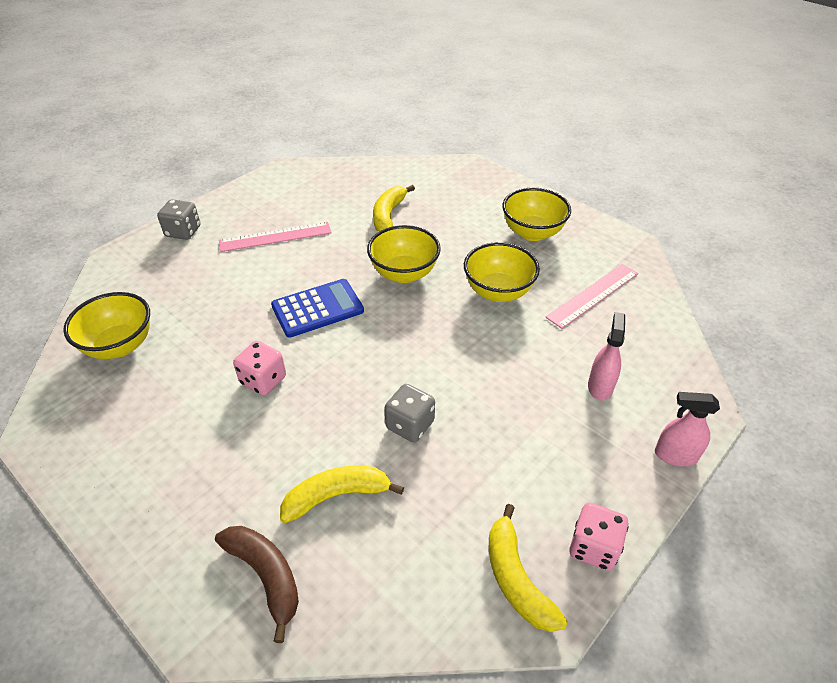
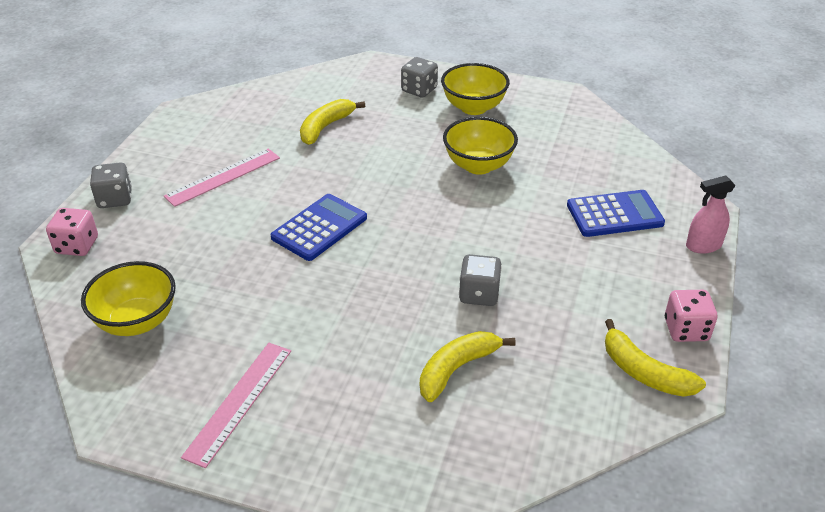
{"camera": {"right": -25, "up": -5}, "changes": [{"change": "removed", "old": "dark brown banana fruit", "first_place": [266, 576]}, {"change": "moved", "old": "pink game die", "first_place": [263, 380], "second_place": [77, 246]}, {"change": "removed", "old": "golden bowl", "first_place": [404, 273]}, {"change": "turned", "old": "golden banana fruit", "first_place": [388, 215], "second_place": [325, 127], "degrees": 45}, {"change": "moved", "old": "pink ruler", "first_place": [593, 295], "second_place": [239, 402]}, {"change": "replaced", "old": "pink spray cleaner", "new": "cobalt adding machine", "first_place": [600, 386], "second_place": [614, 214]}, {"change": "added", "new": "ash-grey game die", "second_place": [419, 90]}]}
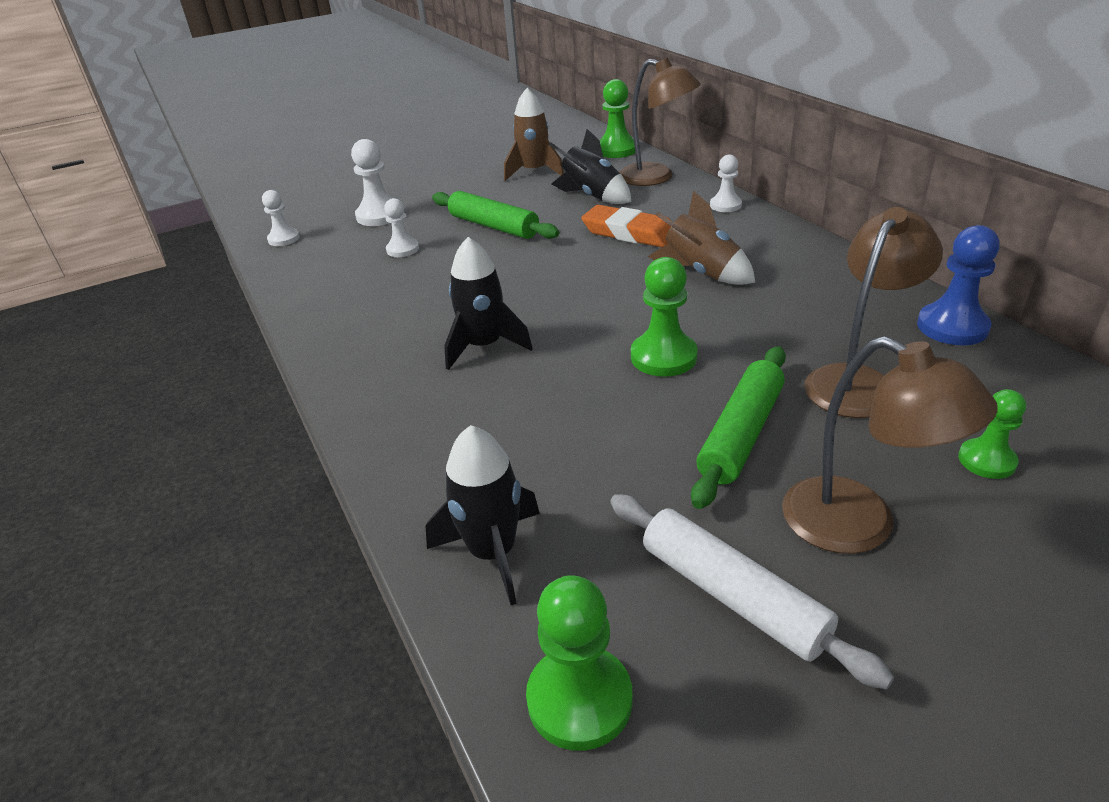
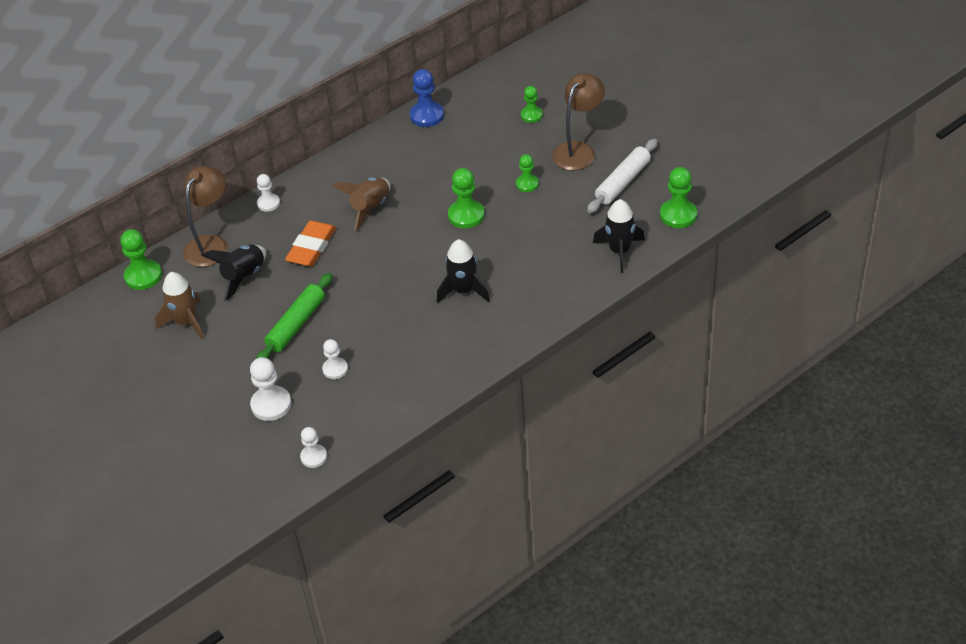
{"camera": {"right": -100, "up": 10}, "changes": [{"change": "replaced", "old": "emerald pastry roller", "new": "emerald pawn", "first_place": [741, 434], "second_place": [527, 184]}, {"change": "removed", "old": "dark brown lamp", "first_place": [857, 381]}]}
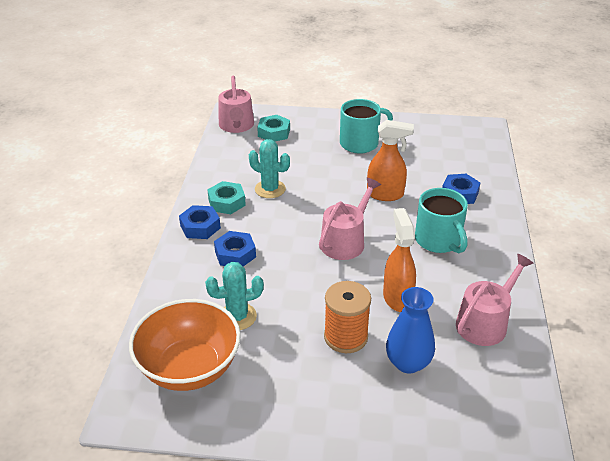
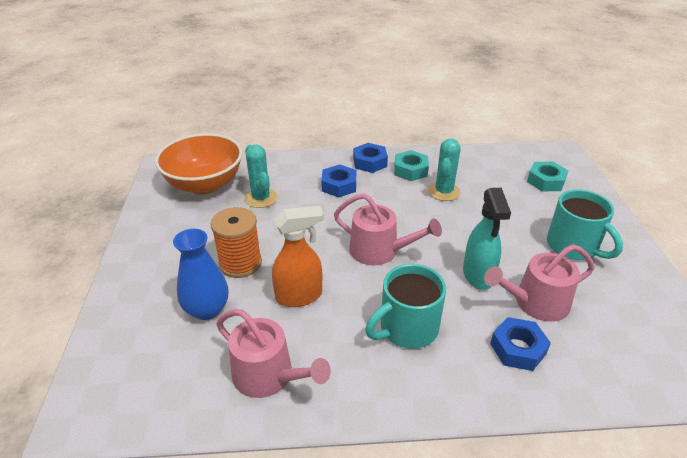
{"camera": {"right": 80, "up": 0}, "changes": [{"change": "moved", "old": "pink watering pot", "first_place": [236, 126], "second_place": [536, 303]}, {"change": "recoloured", "old": "orange spray cleaner", "new": "turquoise spray cleaner", "first_place": [385, 194], "second_place": [478, 276]}]}
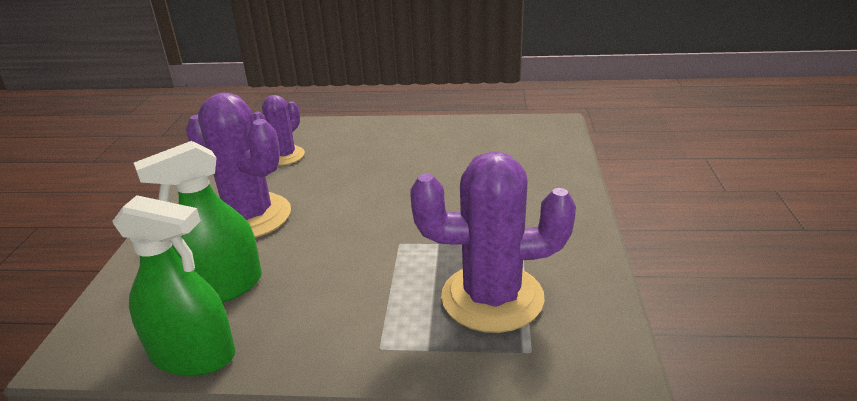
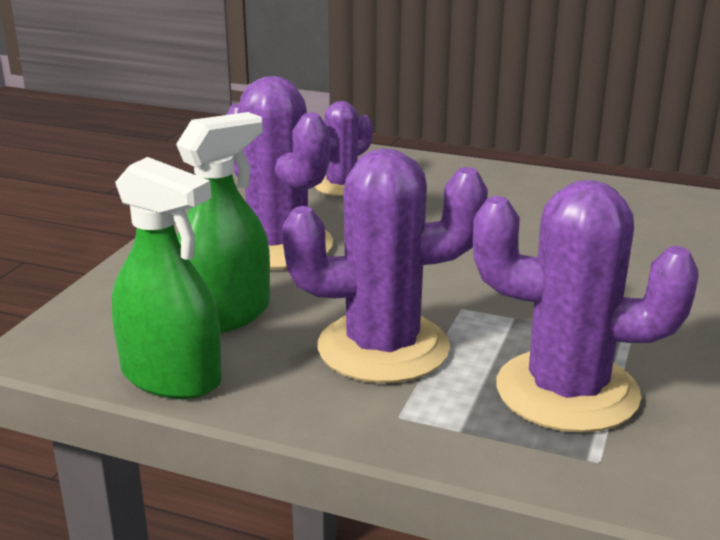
{"camera": {"right": 15, "up": -5}, "changes": [{"change": "turned", "old": "emerald spray cleaner", "first_place": [223, 288], "second_place": [225, 315], "degrees": 150}, {"change": "added", "new": "royal purple cactus", "second_place": [383, 348]}]}
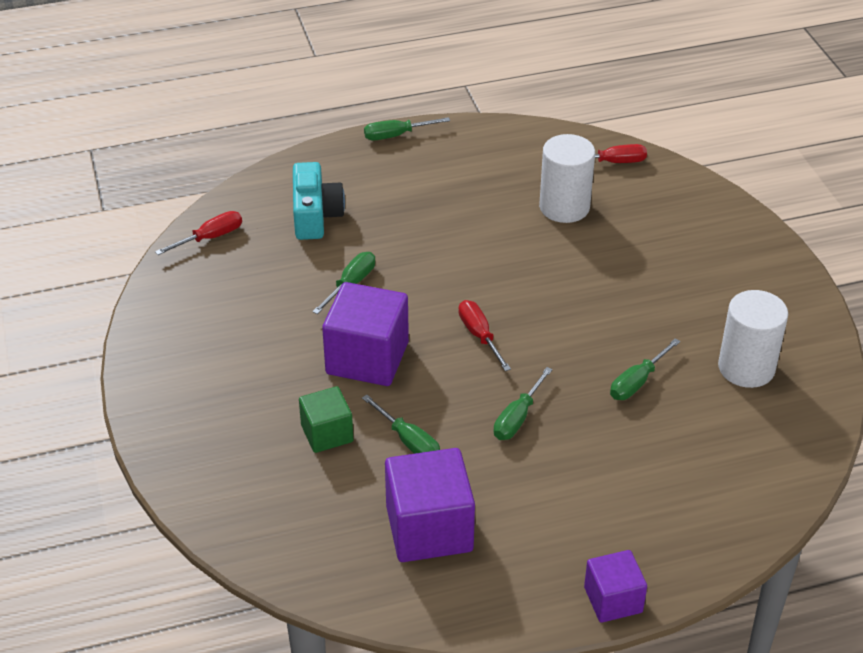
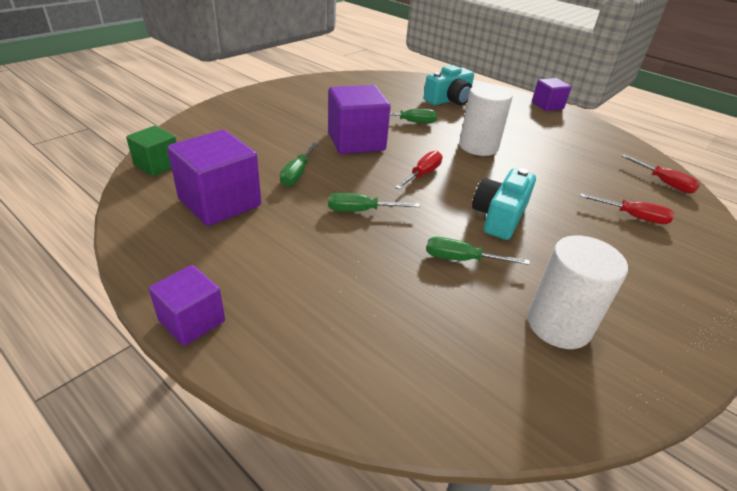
{"camera": {"right": 55, "up": -5}, "changes": [{"change": "moved", "old": "red flat screwdriver", "first_place": [210, 238], "second_place": [633, 216]}, {"change": "moved", "old": "emerald solid cube", "first_place": [327, 433], "second_place": [157, 165]}, {"change": "replaced", "old": "emerald flat screwdriver", "new": "royal purple solid cube", "first_place": [396, 135], "second_place": [547, 105]}, {"change": "moved", "old": "white solid cylinder", "first_place": [564, 207], "second_place": [478, 146]}, {"change": "added", "new": "turquoise camera", "second_place": [499, 216]}]}
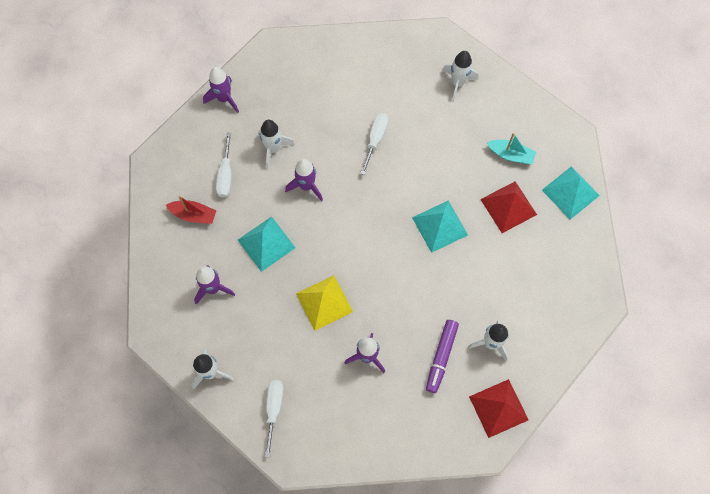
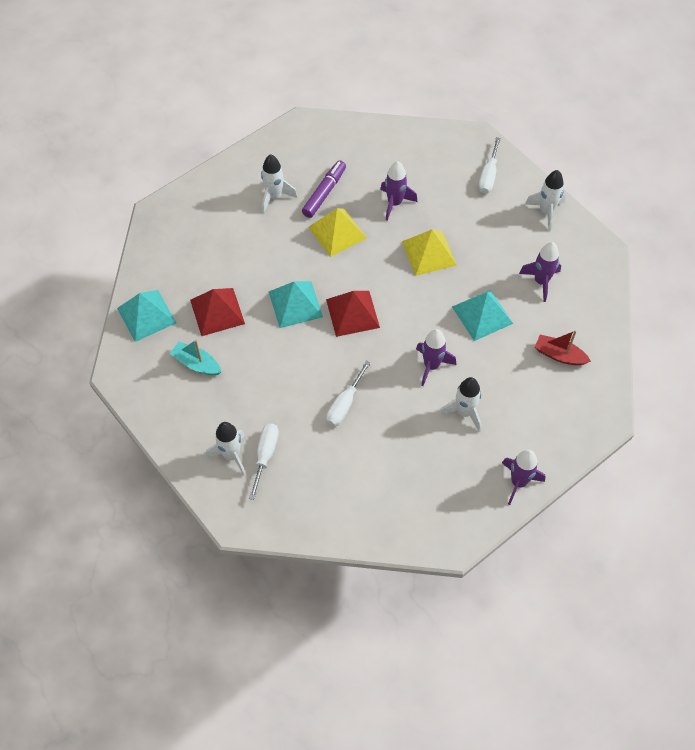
{"camera": {"right": -170, "up": -10}, "changes": [{"change": "moved", "old": "white flat screwdriver", "first_place": [226, 175], "second_place": [265, 455]}, {"change": "moved", "old": "red pyramid", "first_place": [498, 408], "second_place": [352, 313]}, {"change": "added", "new": "golden pyramid", "second_place": [337, 232]}]}
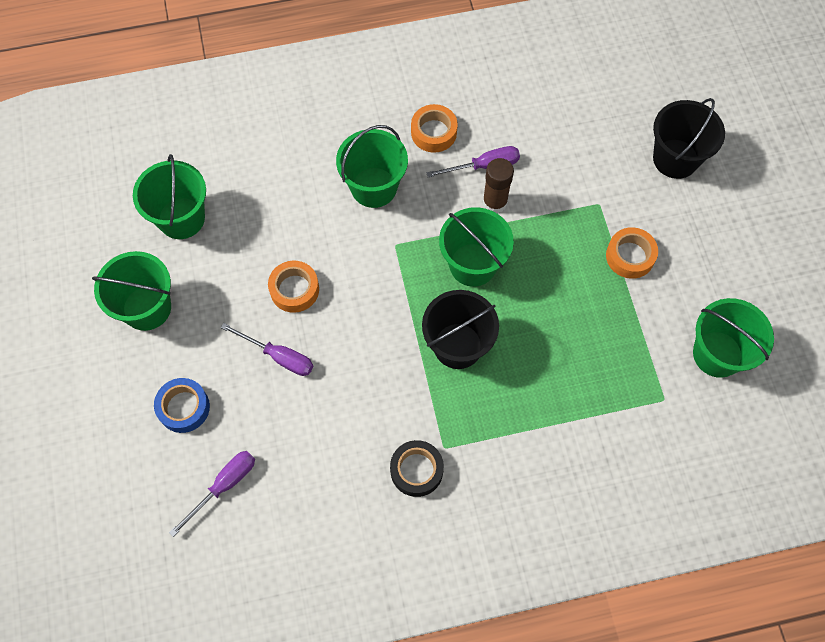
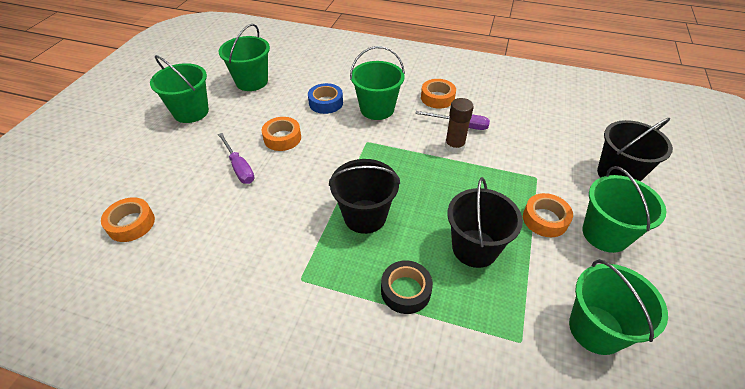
{"camera": {"right": 30, "up": -20}, "changes": [{"change": "moved", "old": "cobalt tape", "first_place": [183, 407], "second_place": [326, 103]}, {"change": "replaced", "old": "royal purple flat screwdriver", "new": "orange tape", "first_place": [224, 486], "second_place": [131, 224]}, {"change": "moved", "old": "ebony tape", "first_place": [416, 470], "second_place": [405, 290]}, {"change": "moved", "old": "emerald pail", "first_place": [473, 264], "second_place": [605, 234]}, {"change": "added", "new": "ebony pail", "second_place": [475, 248]}]}
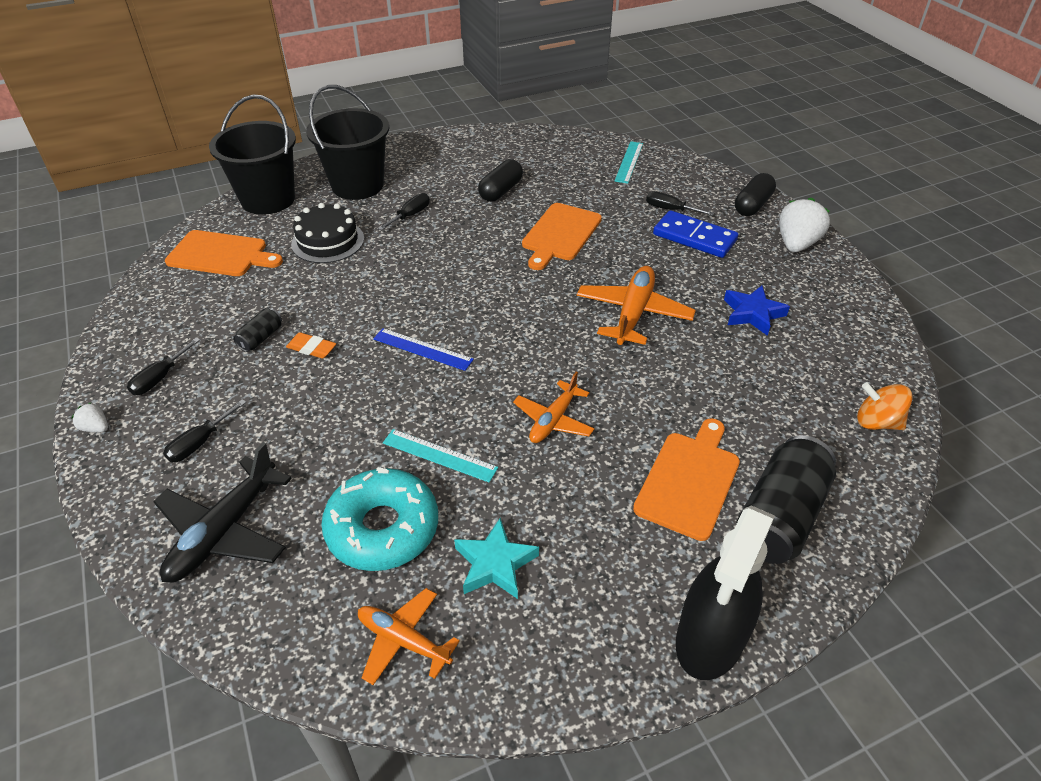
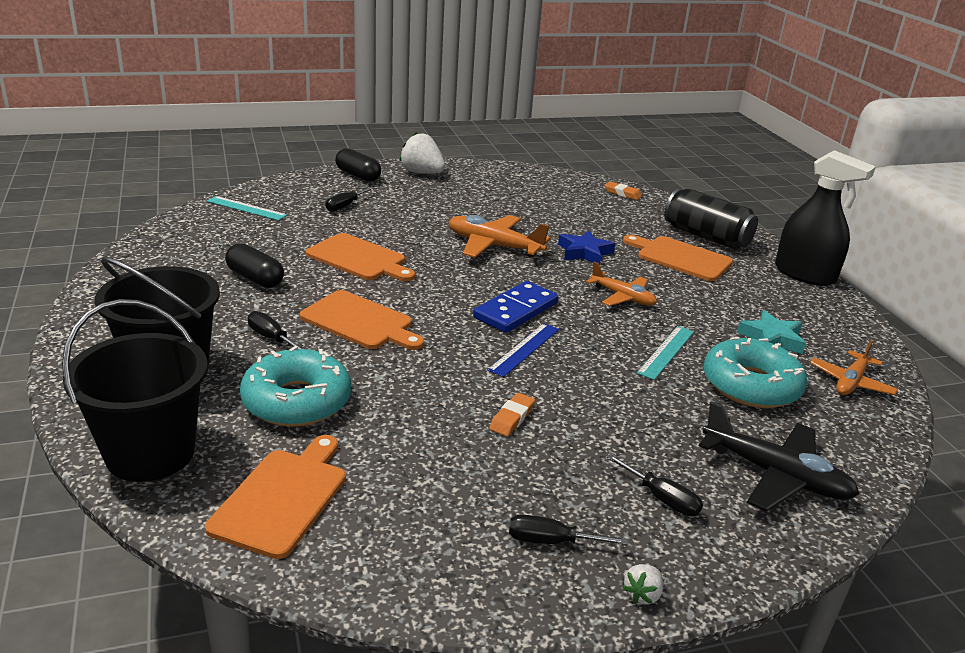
{"camera": {"right": -85, "up": -15}, "changes": [{"change": "turned", "old": "ebony flat screwdriver", "first_place": [160, 378], "second_place": [551, 541], "degrees": 150}, {"change": "removed", "old": "ebony tin", "first_place": [261, 338]}, {"change": "replaced", "old": "ebony gateau", "new": "turquoise donut", "first_place": [328, 241], "second_place": [297, 401]}, {"change": "moved", "old": "cobalt domino piece", "first_place": [694, 237], "second_place": [516, 310]}, {"change": "moved", "old": "cobalt five-pointed star", "first_place": [752, 314], "second_place": [584, 252]}, {"change": "replaced", "old": "orange toy top", "new": "orange pencil eraser", "first_place": [876, 422], "second_place": [622, 193]}, {"change": "added", "new": "orange cutting board", "second_place": [360, 322]}]}
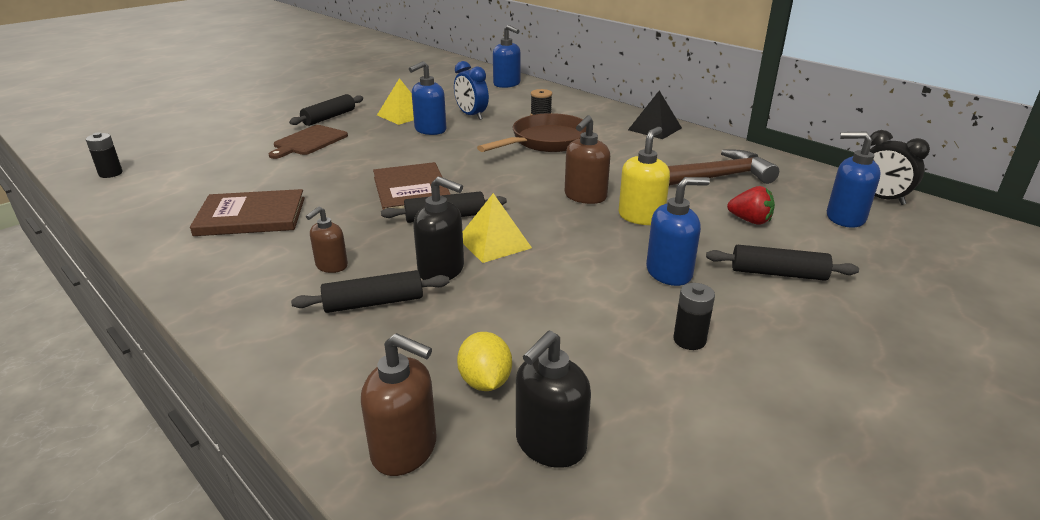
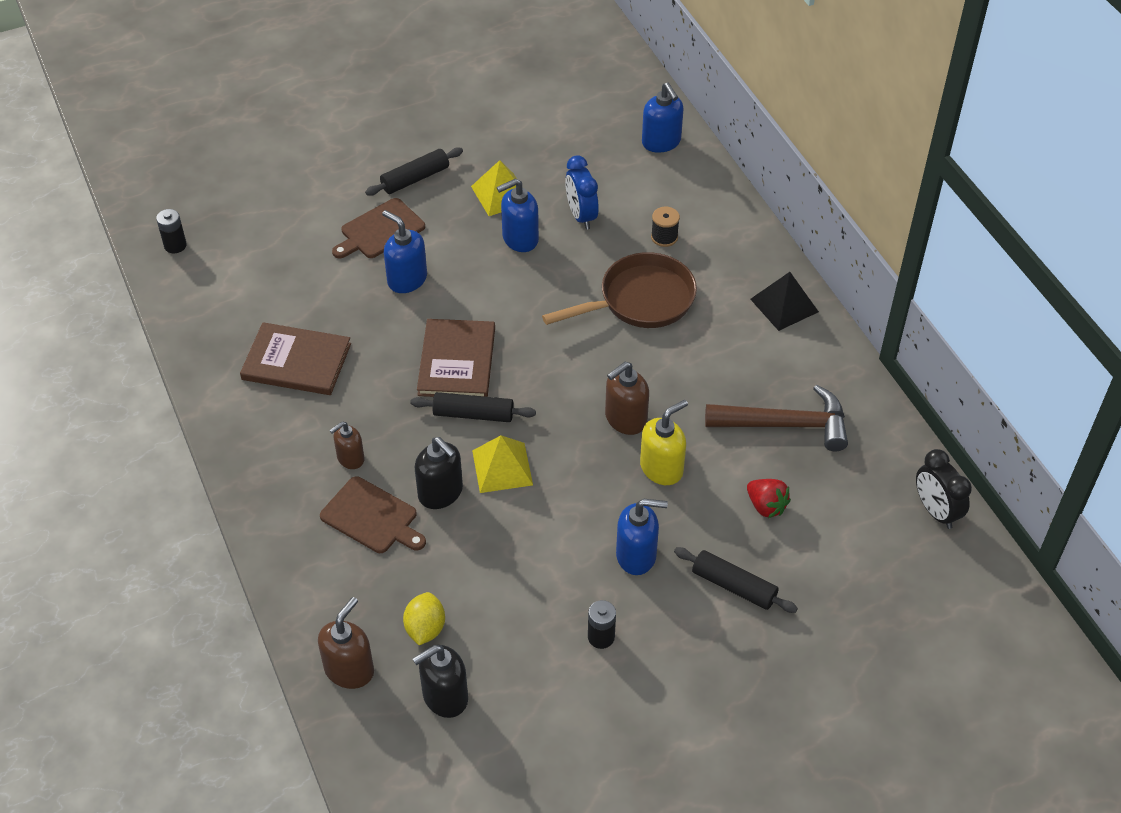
{"camera": {"right": 20, "up": 20}, "changes": [{"change": "replaced", "old": "ebony pastry roller", "new": "dark brown cutting board", "first_place": [374, 303], "second_place": [372, 517]}, {"change": "turned", "old": "dark brown soap pump", "first_place": [405, 449], "second_place": [349, 670], "degrees": -105}, {"change": "moved", "old": "cobalt soap pump", "first_place": [844, 218], "second_place": [407, 279]}]}
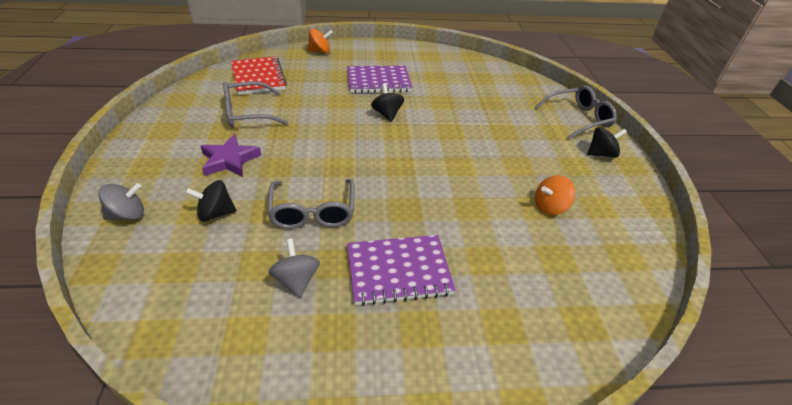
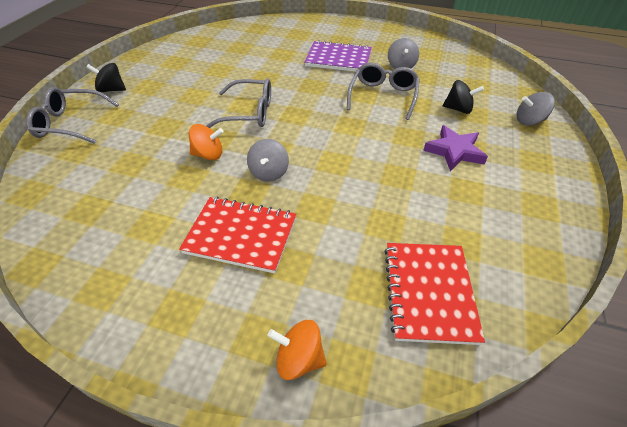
{"camera": {"right": -155, "up": 5}, "changes": [{"change": "moved", "old": "ash-grey eyeglasses", "first_place": [247, 113], "second_place": [249, 113]}, {"change": "recoloured", "old": "royal purple notepad", "new": "red notepad", "first_place": [378, 81], "second_place": [241, 235]}, {"change": "recoloured", "old": "ebony toy top", "new": "ash-grey toy top", "first_place": [387, 114], "second_place": [269, 172]}, {"change": "moved", "old": "orange toy top", "first_place": [550, 207], "second_place": [208, 154]}]}
